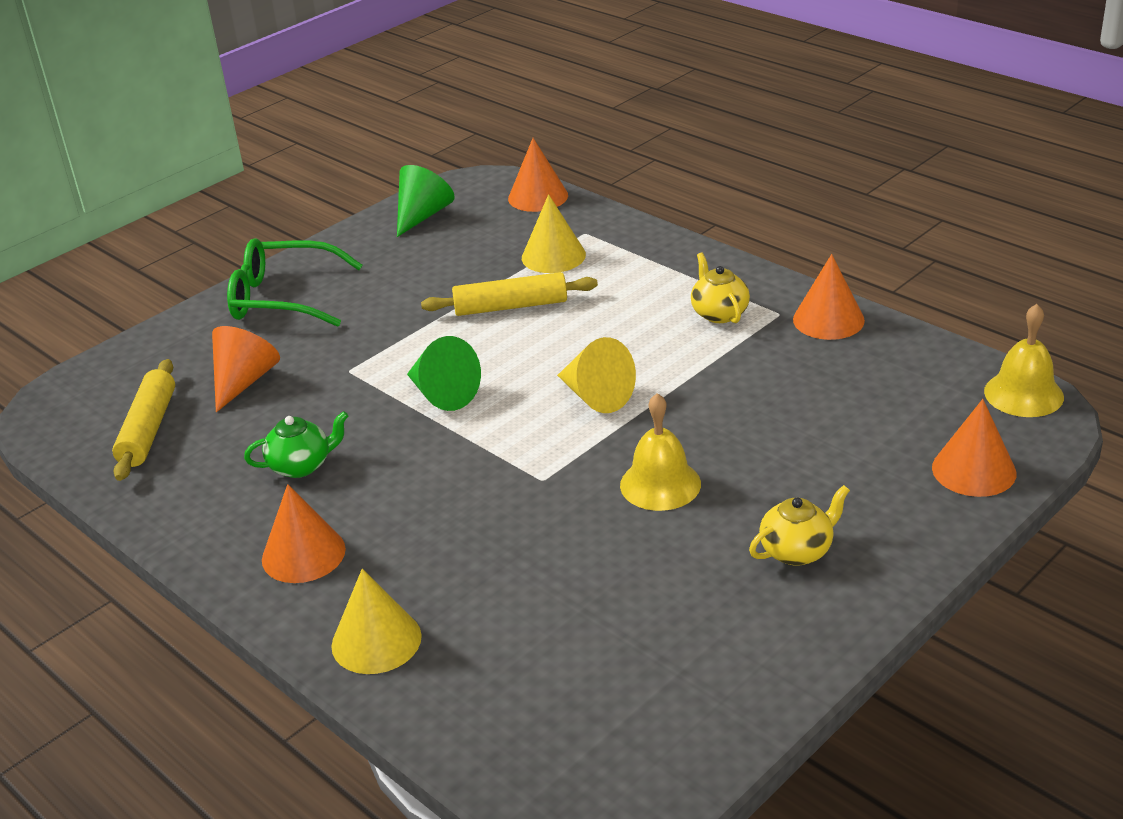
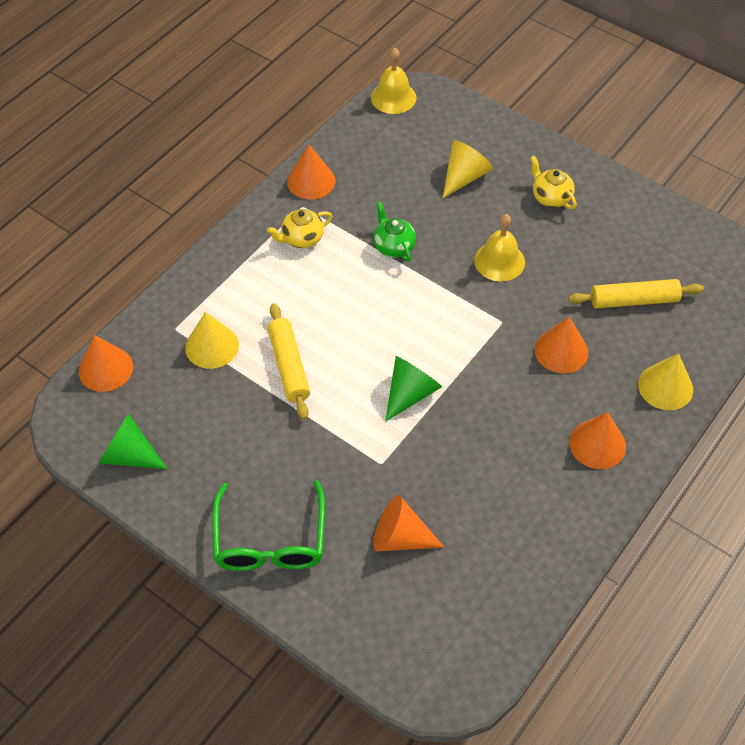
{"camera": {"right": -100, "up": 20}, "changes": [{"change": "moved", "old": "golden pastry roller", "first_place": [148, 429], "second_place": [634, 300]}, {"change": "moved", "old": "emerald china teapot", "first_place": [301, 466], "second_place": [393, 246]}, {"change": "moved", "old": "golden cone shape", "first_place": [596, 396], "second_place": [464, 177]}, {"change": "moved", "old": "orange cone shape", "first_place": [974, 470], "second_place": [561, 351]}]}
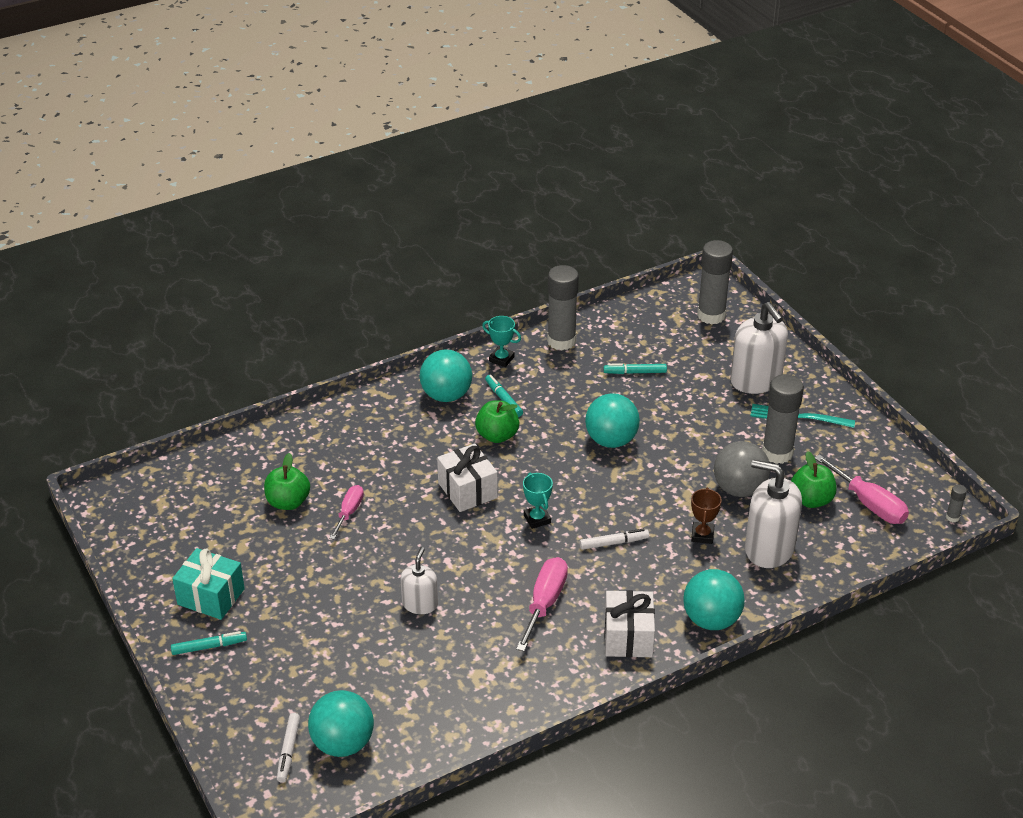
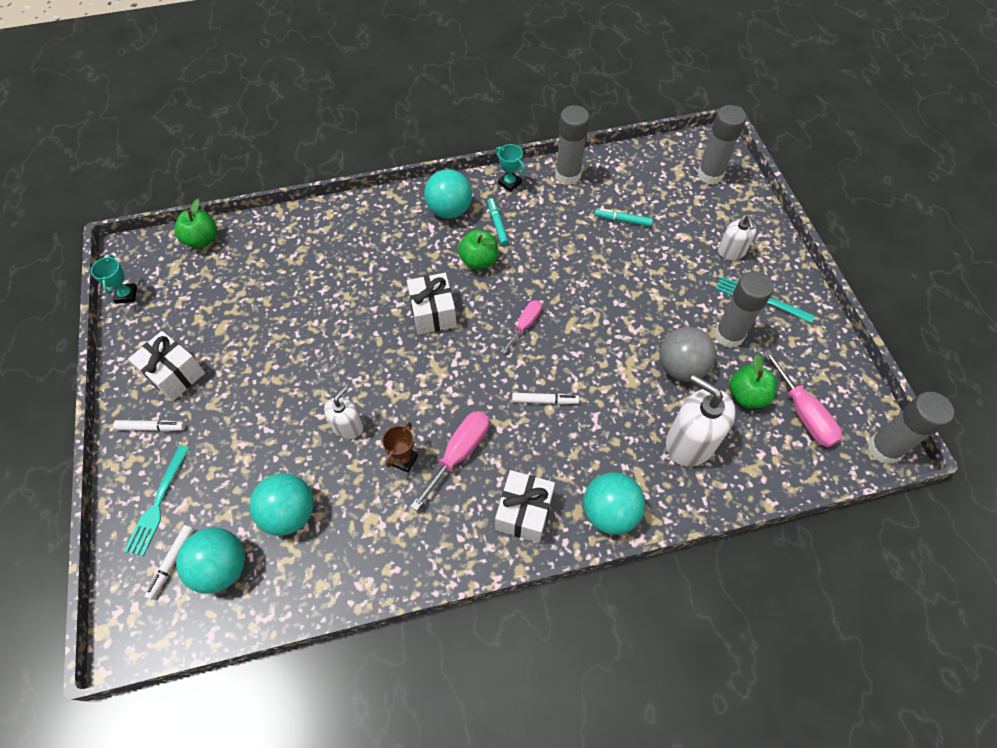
{"camera": {"right": 15, "up": 20}, "changes": [{"change": "recoloured", "old": "turquoise marker pen", "new": "white marker pen", "first_place": [209, 646], "second_place": [151, 427]}, {"change": "recoloured", "old": "turquoise present", "new": "white present", "first_place": [211, 596], "second_place": [174, 374]}, {"change": "moved", "old": "emerald apple", "first_place": [288, 502], "second_place": [202, 240]}, {"change": "moved", "old": "pink flat screwdriver", "first_place": [349, 512], "second_place": [525, 324]}, {"change": "moved", "old": "turquoise award cup", "first_place": [537, 519], "second_place": [126, 295]}, {"change": "moved", "old": "turquoise ball", "first_place": [611, 440], "second_place": [289, 513]}, {"change": "moved", "old": "dark brown award cup", "first_place": [702, 535], "second_place": [404, 460]}, {"change": "resized", "old": "white soap pump", "first_place": [756, 380], "second_place": [731, 251], "factor": 0.58}, {"change": "resized", "old": "ash-grey glue stick", "first_place": [952, 517], "second_place": [884, 449], "factor": 2.38}, {"change": "added", "new": "turquoise fork", "second_place": [158, 504]}]}
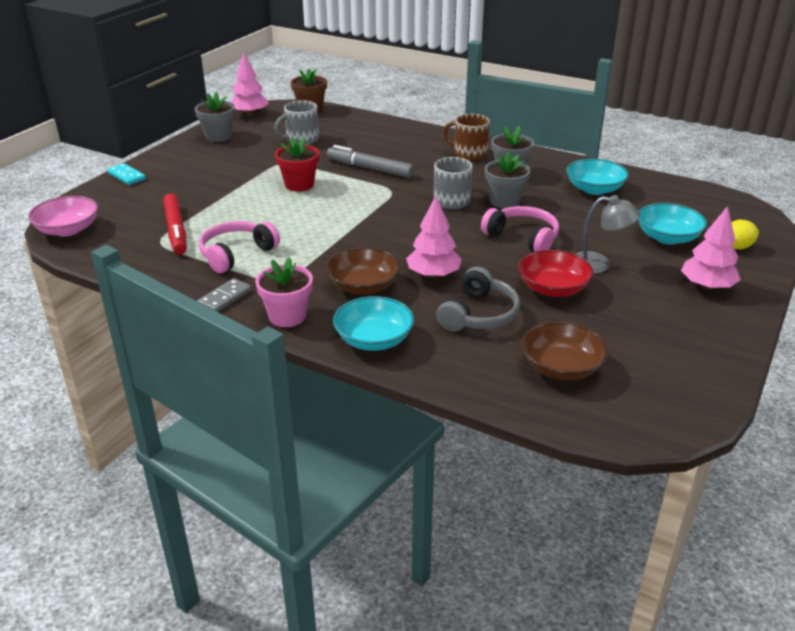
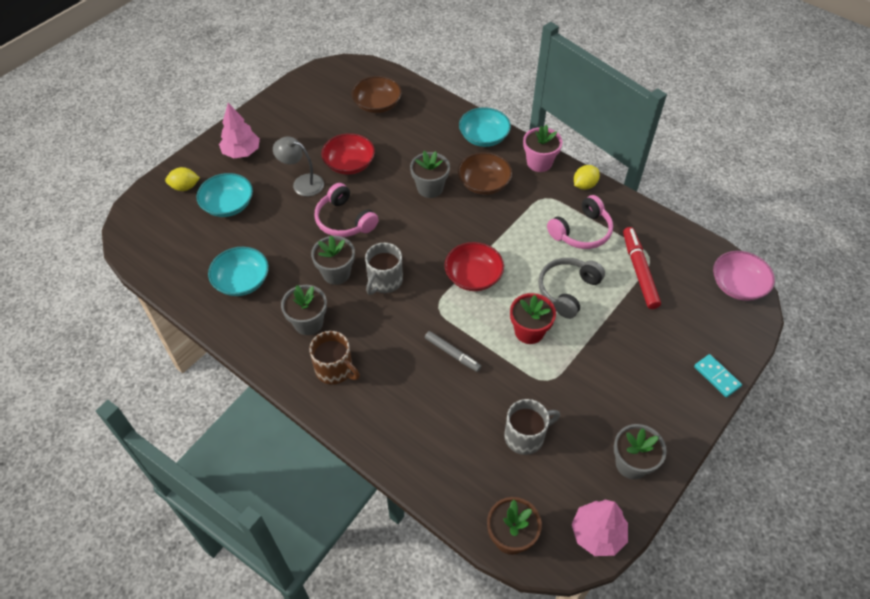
{"camera": {"right": -170, "up": 20}, "changes": [{"change": "replaced", "old": "ash-grey domino piece", "new": "golden toy lemon", "first_place": [225, 298], "second_place": [584, 185]}, {"change": "resized", "old": "ash-grey marker pen", "first_place": [369, 168], "second_place": [452, 354], "factor": 0.64}, {"change": "replaced", "old": "pink toy tree", "new": "ash-grey potted plant", "first_place": [433, 275], "second_place": [430, 188]}, {"change": "moved", "old": "ash-grey headphones", "first_place": [478, 314], "second_place": [567, 290]}, {"change": "added", "new": "red bowl", "second_place": [473, 276]}]}
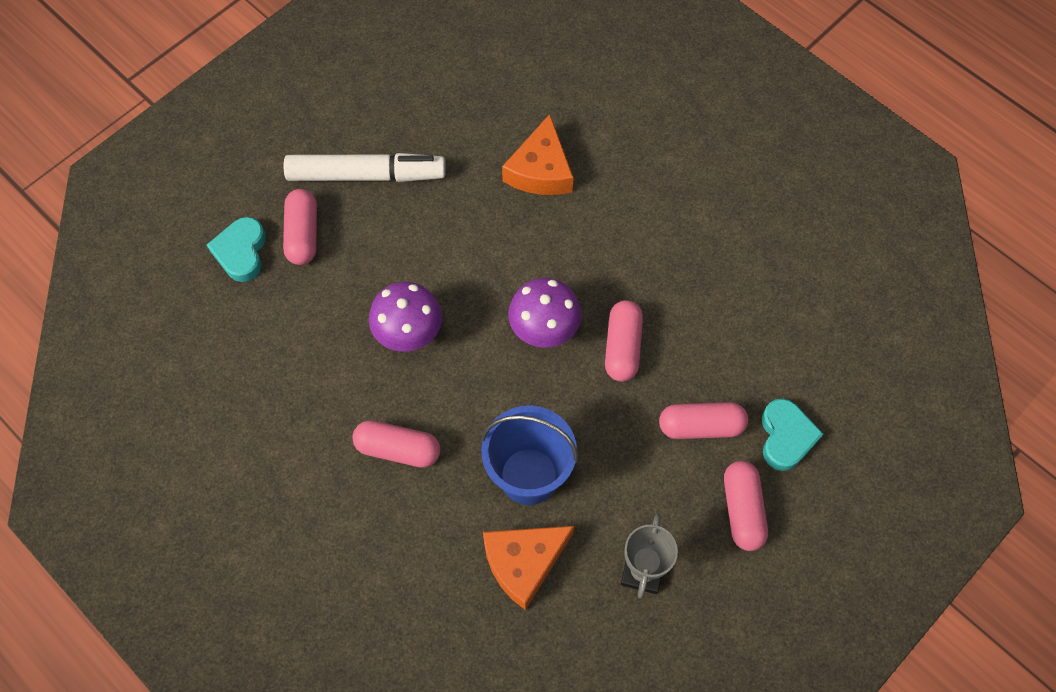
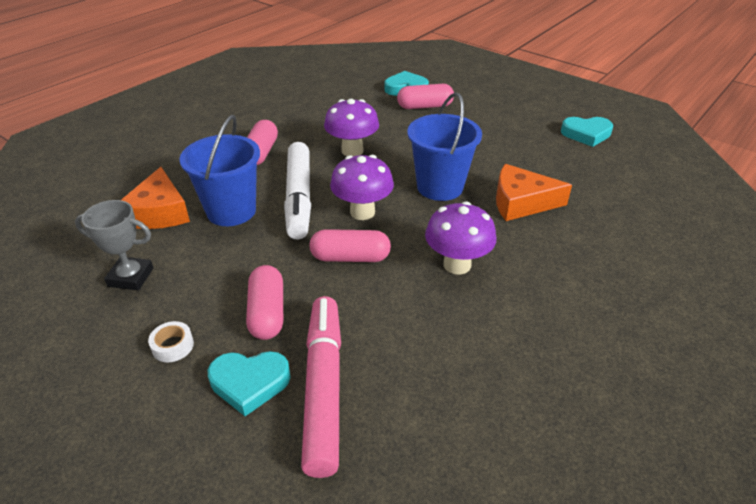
{"camera": {"right": 85, "up": -25}, "changes": [{"change": "moved", "old": "white marker pen", "first_place": [365, 175], "second_place": [299, 197]}, {"change": "turned", "old": "orange cheese wedge", "first_place": [524, 563], "second_place": [159, 212], "degrees": -150}, {"change": "replaced", "old": "pink pill shape", "new": "white tape", "first_place": [742, 510], "second_place": [173, 346]}, {"change": "added", "new": "pink marker pen", "second_place": [323, 389]}, {"change": "added", "new": "cobalt pail", "second_place": [440, 187]}, {"change": "added", "new": "royal purple toadstool", "second_place": [457, 264]}, {"change": "added", "new": "turquoise heart shape", "second_place": [586, 134]}]}
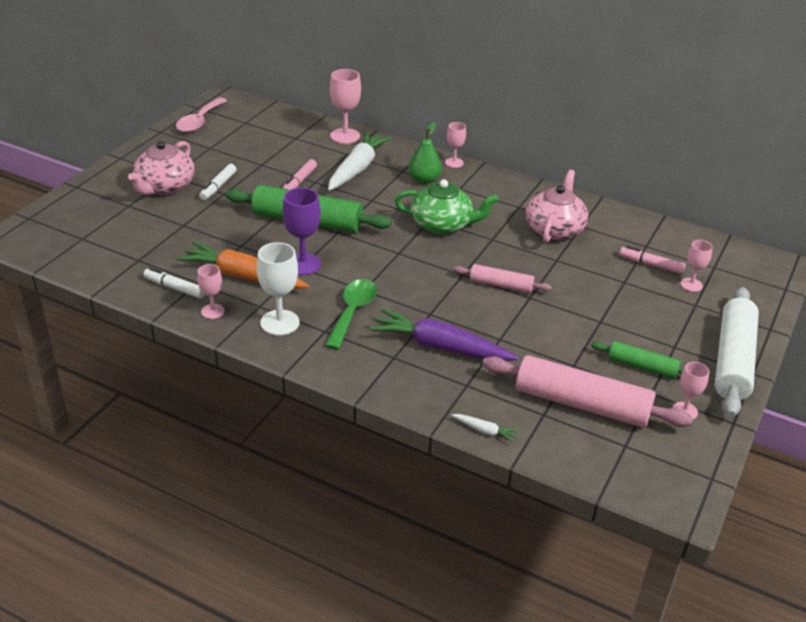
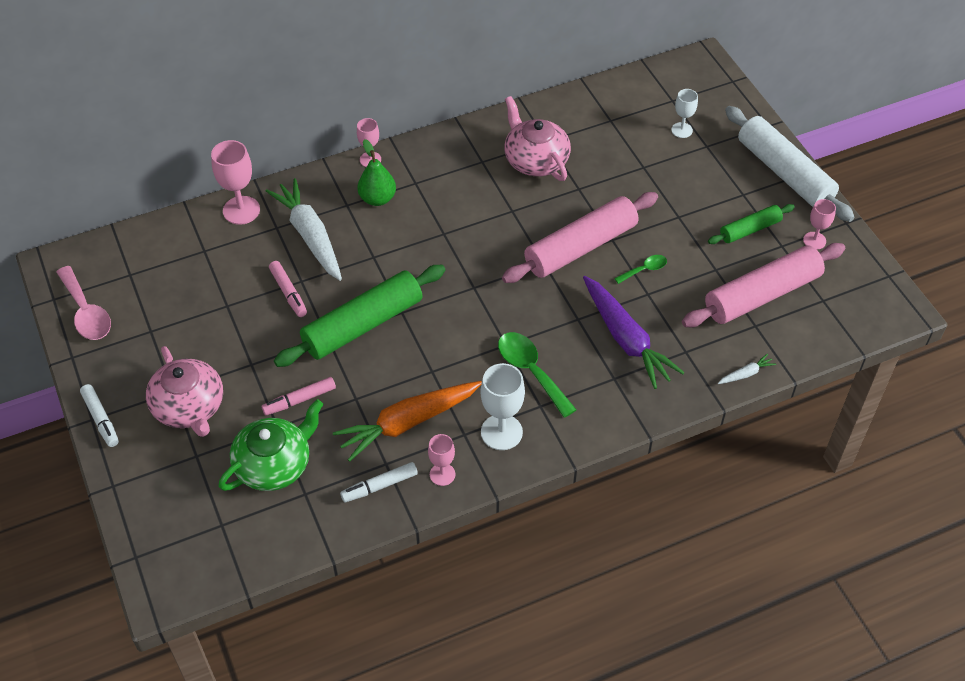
{"camera": {"right": -50, "up": 15}, "changes": [{"change": "moved", "old": "white marker pen", "first_place": [218, 186], "second_place": [101, 419]}, {"change": "removed", "old": "royal purple chalice", "first_place": [303, 264]}, {"change": "turned", "old": "royal purple carrot", "first_place": [440, 347], "second_place": [626, 339], "degrees": -90}, {"change": "moved", "old": "emerald china teapot", "first_place": [442, 224], "second_place": [274, 464]}, {"change": "resized", "old": "pink pastry roller", "first_place": [501, 285], "second_place": [580, 247], "factor": 1.86}, {"change": "moved", "old": "pink marker pen", "first_place": [651, 265], "second_place": [300, 400]}, {"change": "recoloured", "old": "pink chalice", "new": "white chalice", "first_place": [691, 285], "second_place": [682, 130]}, {"change": "added", "new": "emerald spoon", "second_place": [644, 269]}]}
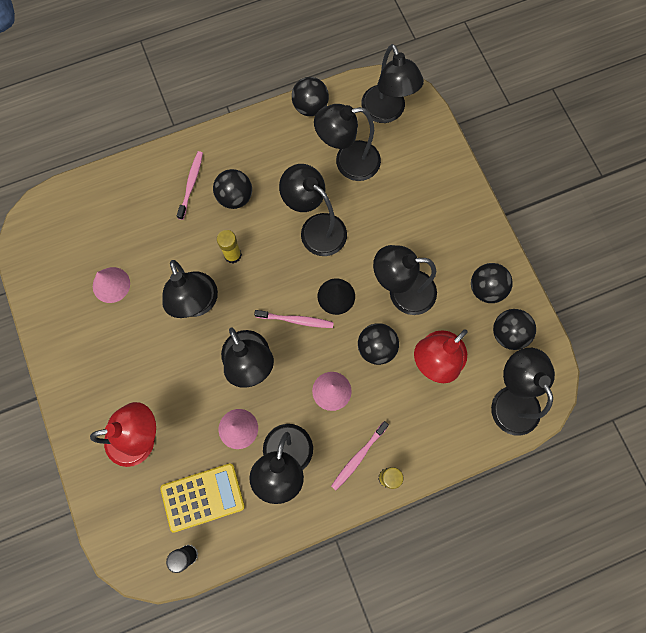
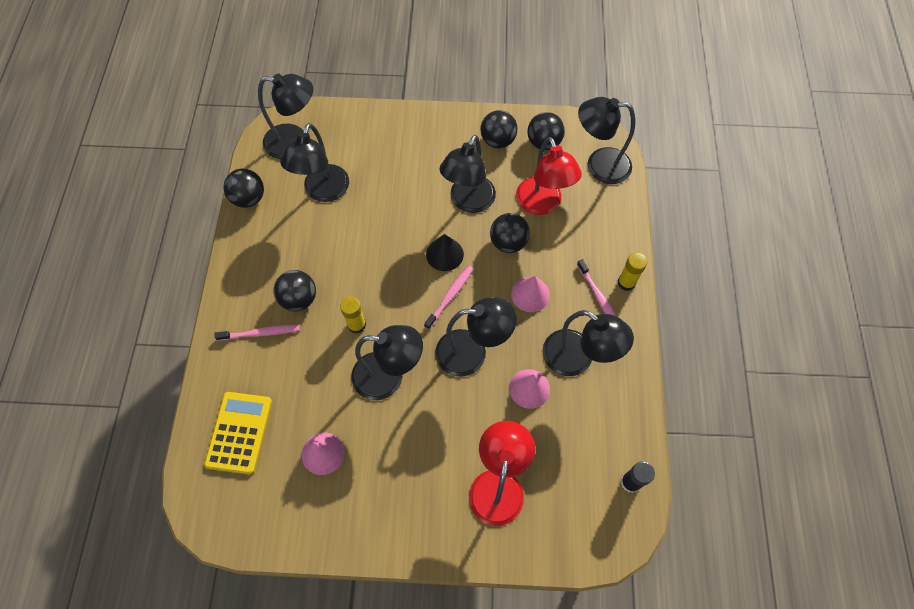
{"camera": {"right": -65, "up": -10}, "changes": [{"change": "moved", "old": "golden adding machine", "first_place": [203, 497], "second_place": [239, 432]}, {"change": "turned", "old": "pink tooth brush", "first_place": [191, 184], "second_place": [261, 333], "degrees": 135}, {"change": "removed", "old": "ebony lamp", "first_place": [315, 228]}]}
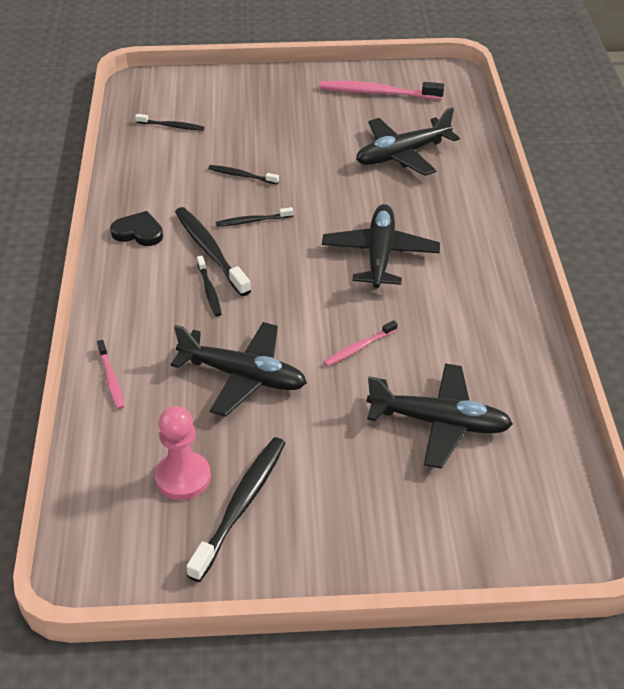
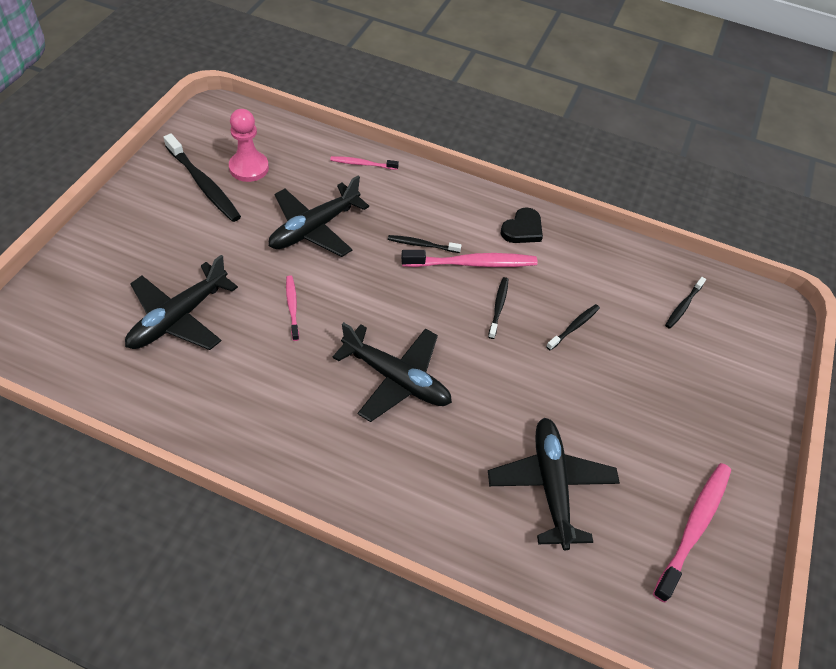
{"camera": {"right": 110, "up": 10}, "changes": [{"change": "recoloured", "old": "ebony tooth brush", "new": "pink tooth brush", "first_place": [210, 251], "second_place": [472, 263]}]}
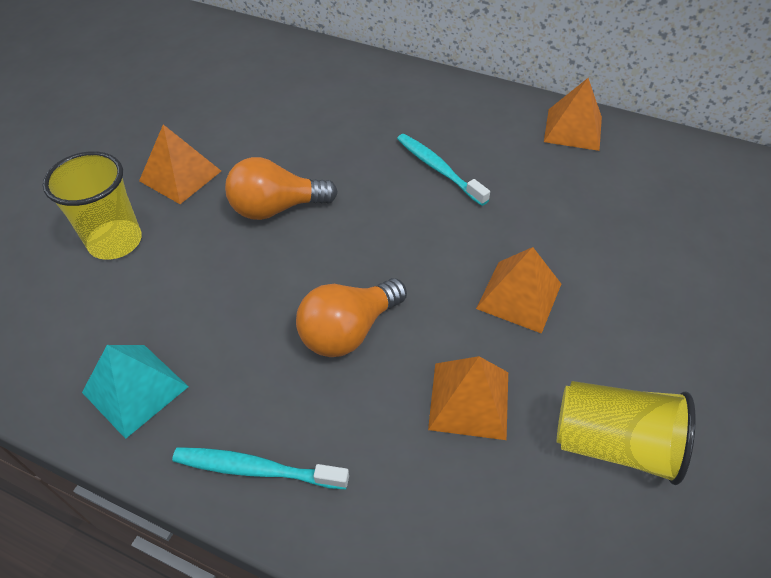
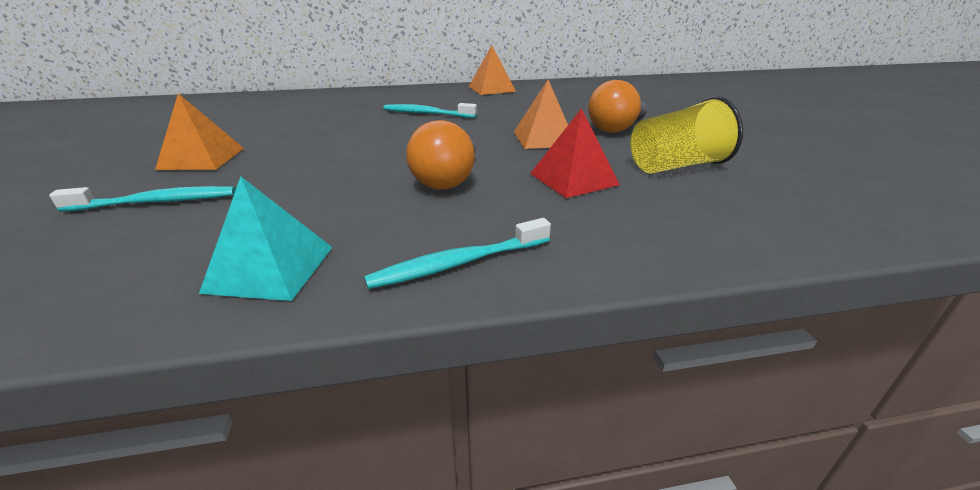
{"camera": {"right": -35, "up": -20}, "changes": [{"change": "replaced", "old": "golden beaker", "new": "turquoise tooth brush", "first_place": [115, 242], "second_place": [156, 202]}, {"change": "moved", "old": "orange light bulb", "first_place": [276, 208], "second_place": [616, 128]}, {"change": "recoloured", "old": "orange pyramid", "new": "red pyramid", "first_place": [469, 400], "second_place": [574, 179]}]}
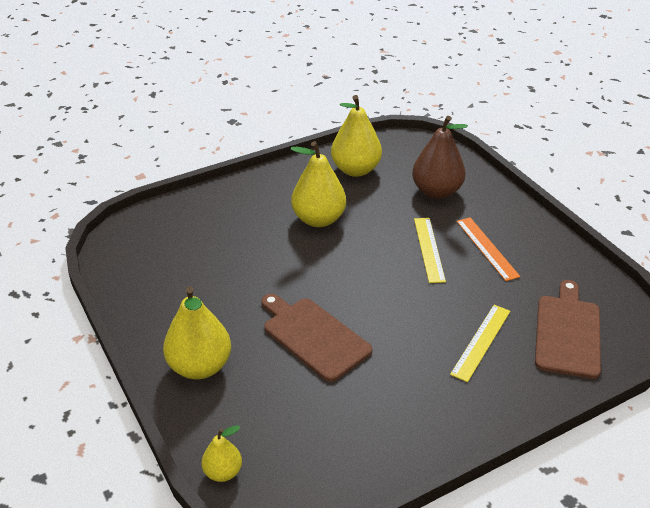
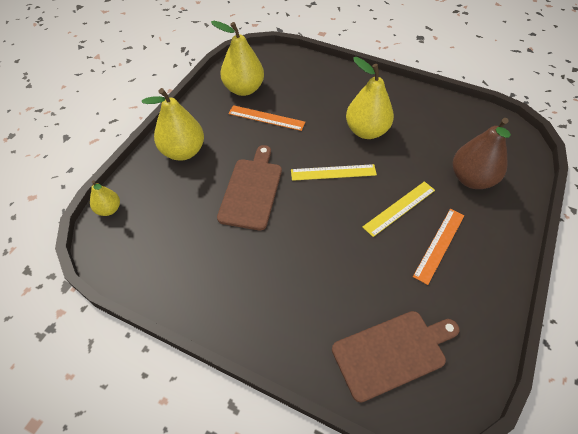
{"camera": {"right": 55, "up": 15}, "changes": [{"change": "moved", "old": "golden pear fruit", "first_place": [355, 170], "second_place": [243, 89]}, {"change": "moved", "old": "golden ruler", "first_place": [481, 342], "second_place": [333, 172]}, {"change": "added", "new": "orange ruler", "second_place": [266, 118]}]}
